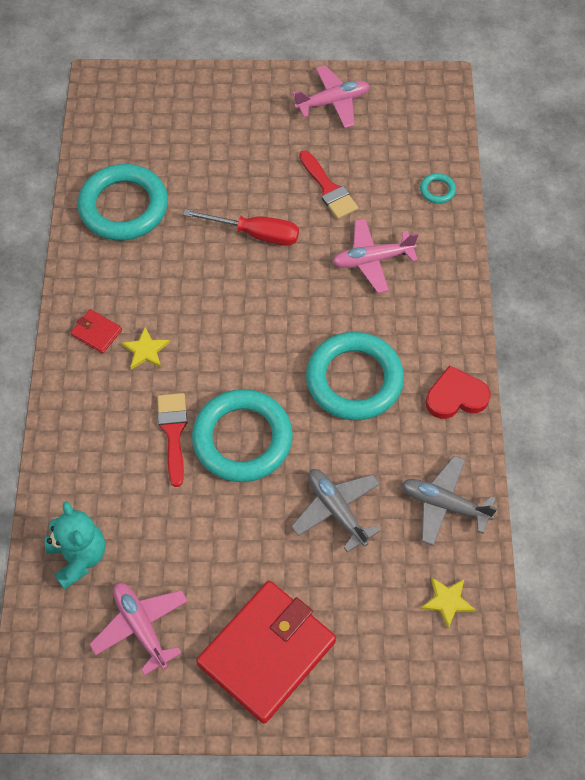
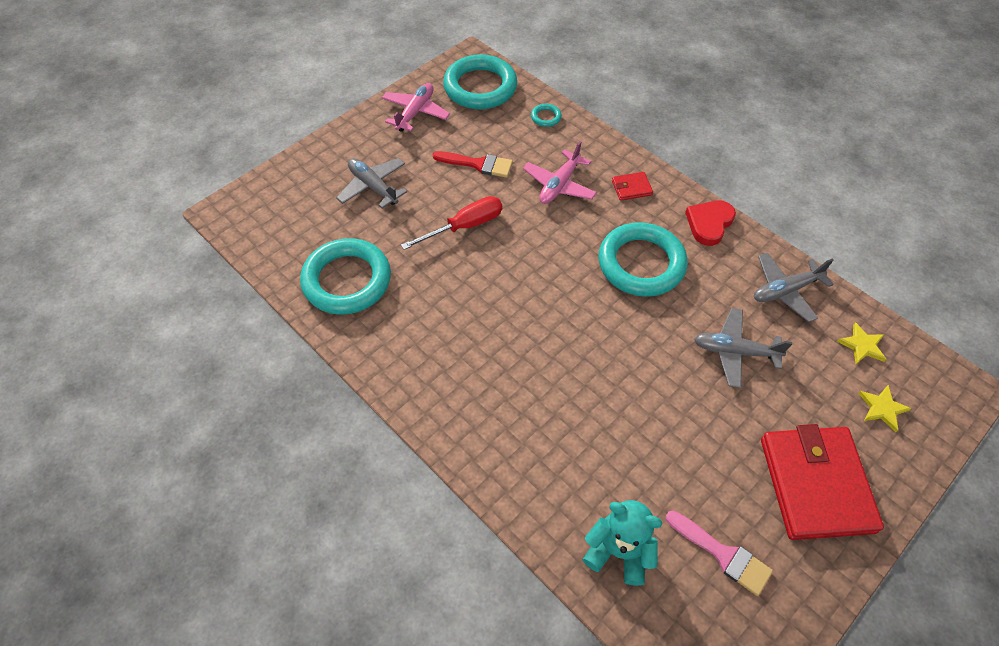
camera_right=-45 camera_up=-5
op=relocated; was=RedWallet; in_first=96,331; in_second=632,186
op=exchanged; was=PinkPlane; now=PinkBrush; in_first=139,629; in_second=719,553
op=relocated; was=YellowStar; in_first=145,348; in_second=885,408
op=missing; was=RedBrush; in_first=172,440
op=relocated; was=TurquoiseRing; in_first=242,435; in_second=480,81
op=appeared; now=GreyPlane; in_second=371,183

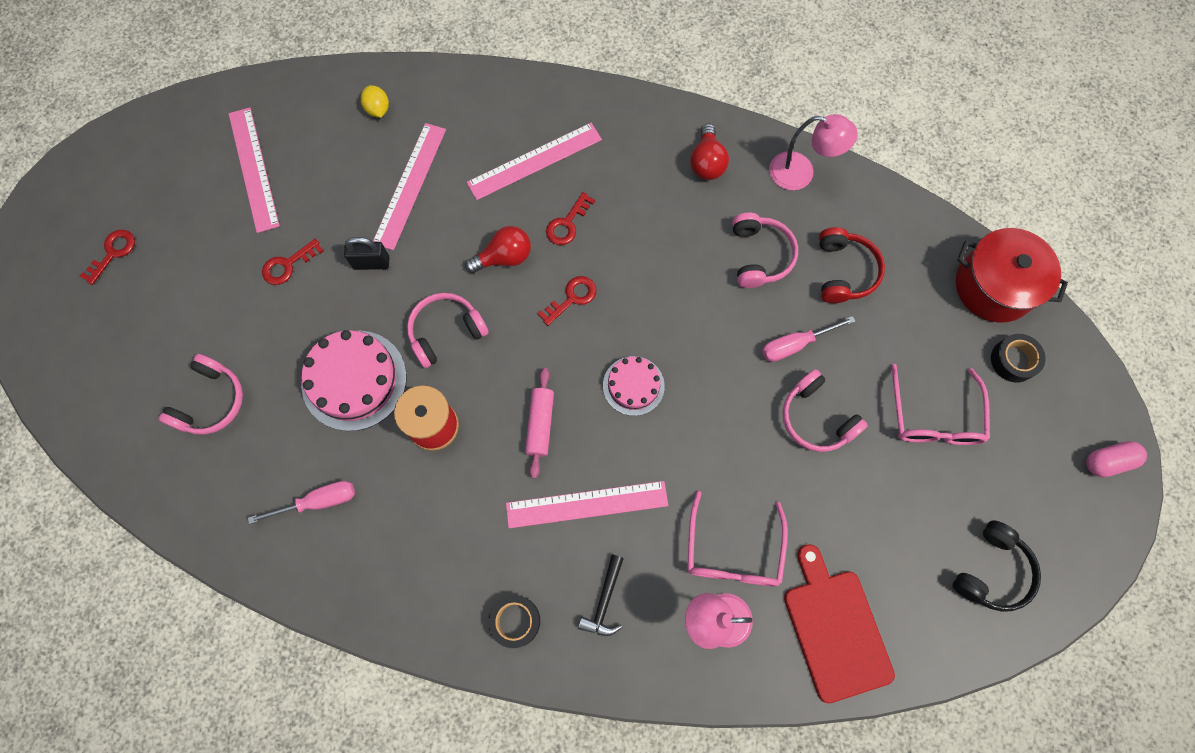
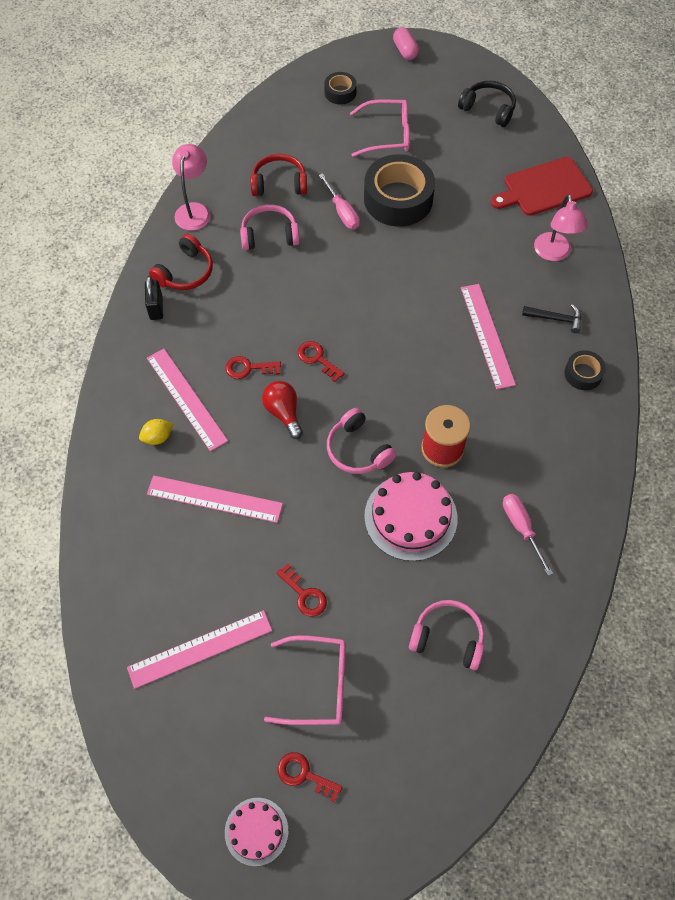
camera_right=-95 camera_up=-10
op=relocated; was=BlackPadlock; in_first=366,253; in_second=154,298
op=relocated; was=YellowLemon; in_first=375,101; in_second=156,432
op=missing; was=PinkRollingPin; in_first=539,423
op=spun; was=RedKey; in_first=570,218; in_second=253,367; clockwise=150
op=relocated; was=PinkCake; in_first=634,386; in_second=256,832
op=relocated; was=PinkGlasses; in_first=737,538; in_second=305,680
op=exchanged; was=RedLightBulb; now=RedHeadphones; in_first=709,151; in_second=181,262
op=exchanged; was=PinkHeadphones; now=BlackTape; in_first=825,410; in_second=399,190
op=missing; was=RedPot; in_first=1012,275

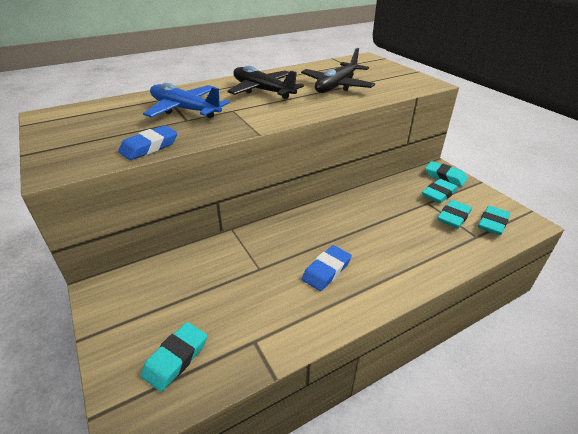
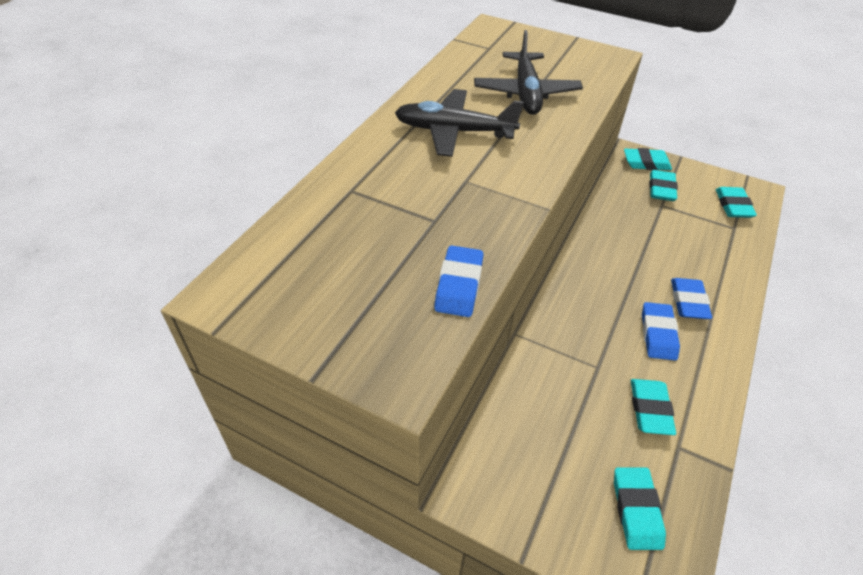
camera_right=-35 camera_up=10
op=missing; was=BluePlane; in_first=186,100
op=relocated; was=TurquoiseEraser; in_first=454,214; in_second=653,407
op=appeared; now=BlueEraser; in_second=691,298

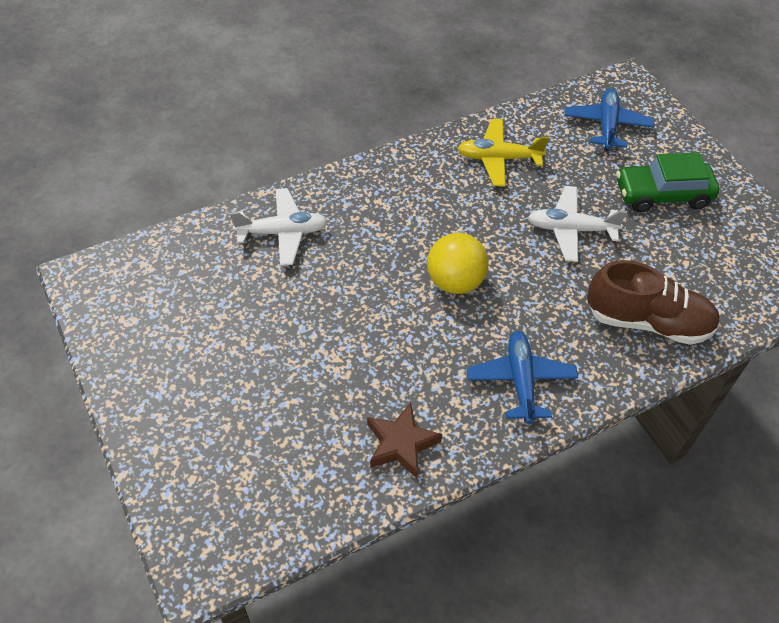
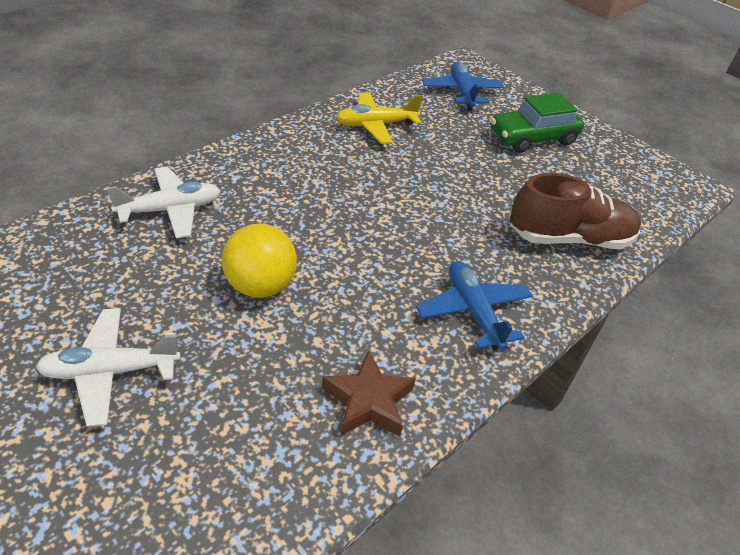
camera_right=-20 camera_up=-10
op=relocated; was=YellowBall; in_first=458,263; in_second=259,261
op=relocated; was=WhitePlane; in_first=577,224; in_second=108,367

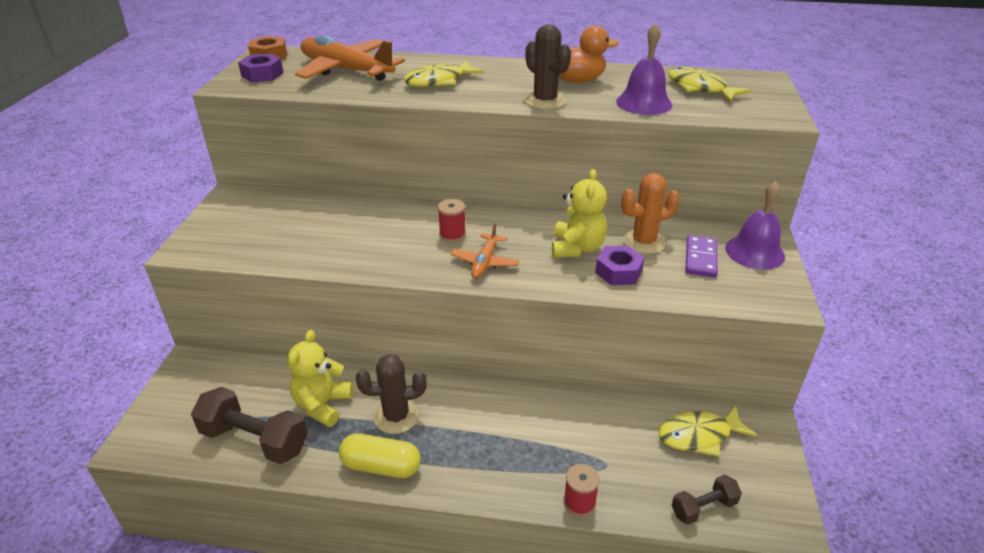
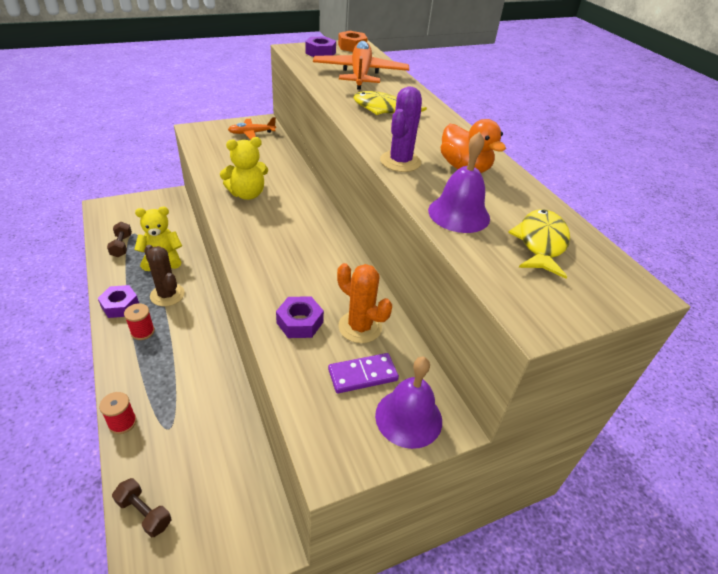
camera_right=55 camera_up=5
op=size; was=BrownDumbbell; in_first=249,425; in_second=119,239; ratio=0.56
op=exchanged; was=YellowCapsule; now=PurpleNut; in_first=380,456; in_second=118,301
op=relocated; was=RedSpool; in_first=452,220; in_second=139,321
op=relocated; was=OrangePlane; in_first=484,250; in_second=252,128
op=colour; was=BrownCactus; now=PurpleCactus; in_first=547,66; in_second=401,129
op=relocated; was=YellowTeddyBear; in_first=579,213; in_second=244,168
op=missing; was=YellowFish; in_first=707,431

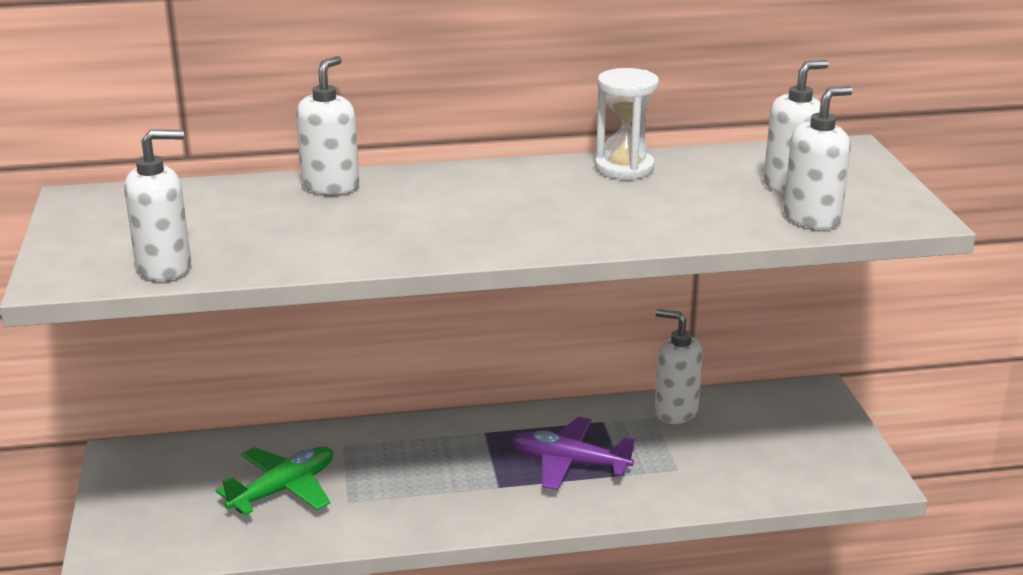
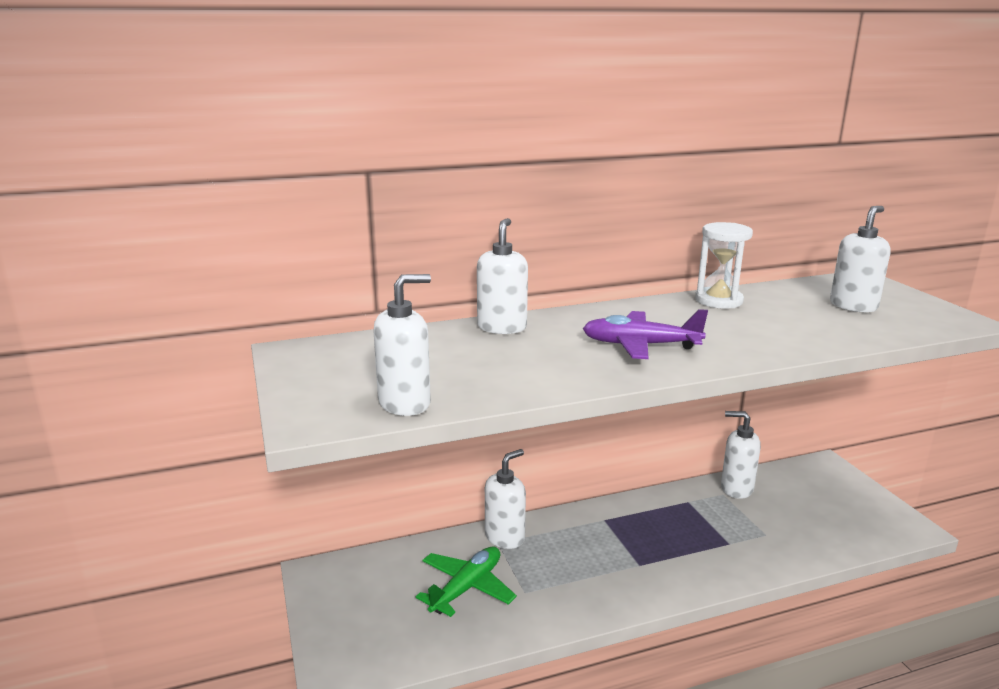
camera_right=-10 camera_up=-5
op=relocated; was=PurplePlane; in_first=573,453; in_second=645,334
op=relocated; was=WhiteSoapDispenser; in_first=818,157; in_second=505,499

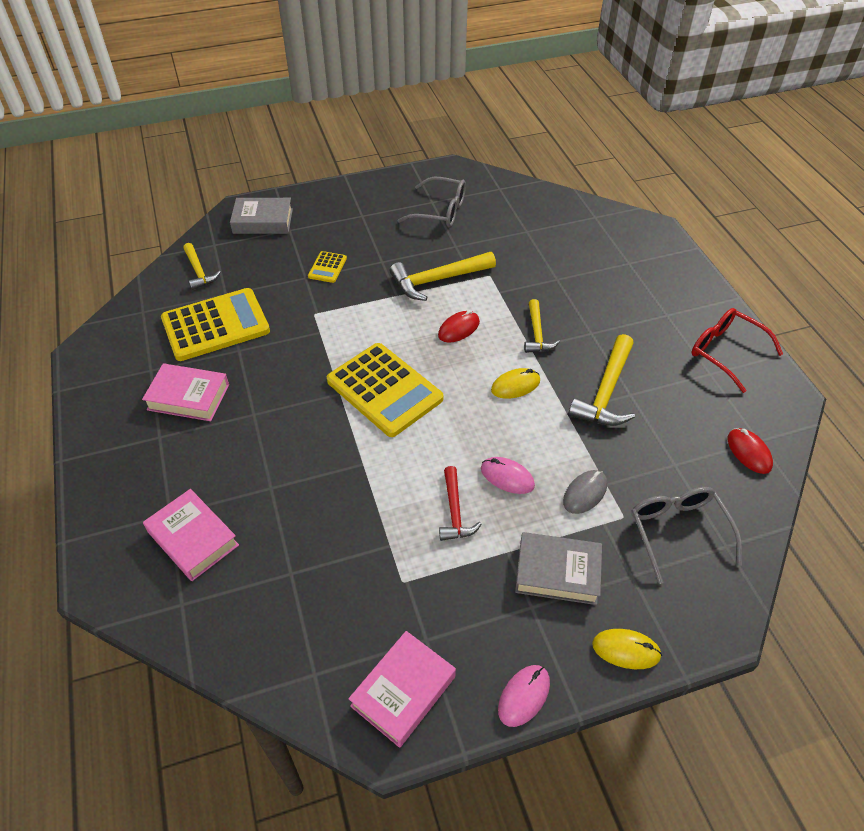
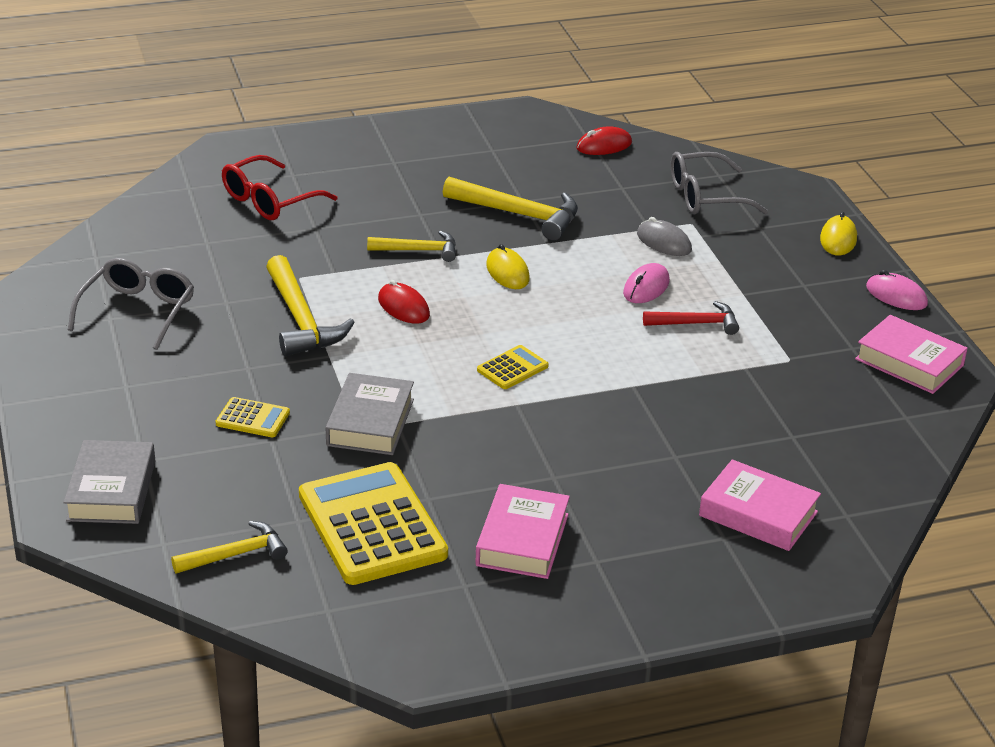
camera_right=-90 camera_up=-15
op=spun; was=PinkBook; in_first=191,535; in_second=760,505; clockwise=75
op=size; was=YellowCalculator; in_first=385,390; in_second=513,367; ratio=0.45
op=relocated; was=GreyBook; in_first=558,568; in_second=370,414
op=relocated; was=RedGlasses; in_first=737,350; in_second=279,187

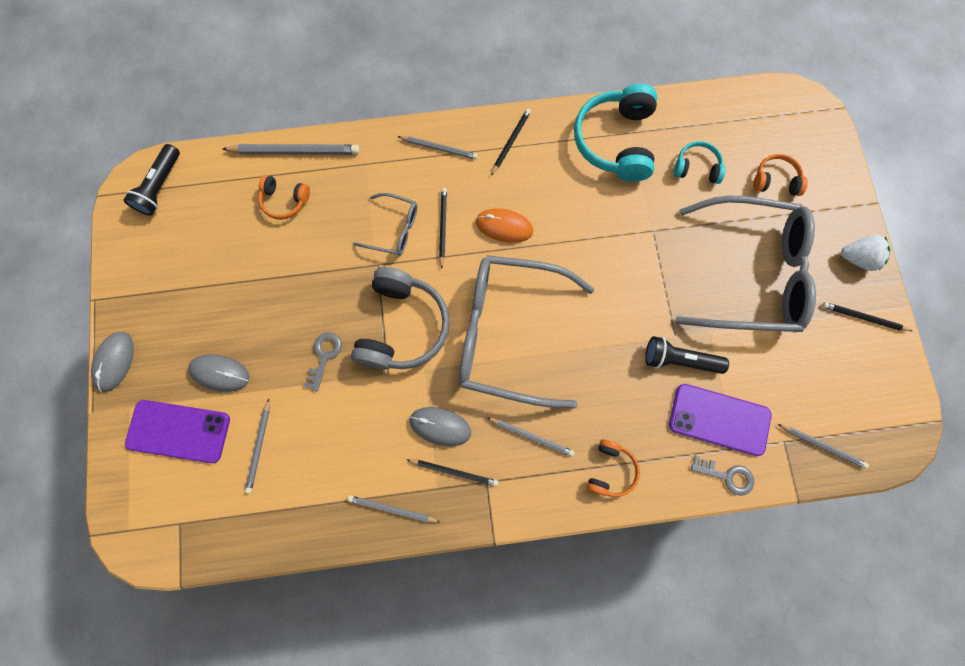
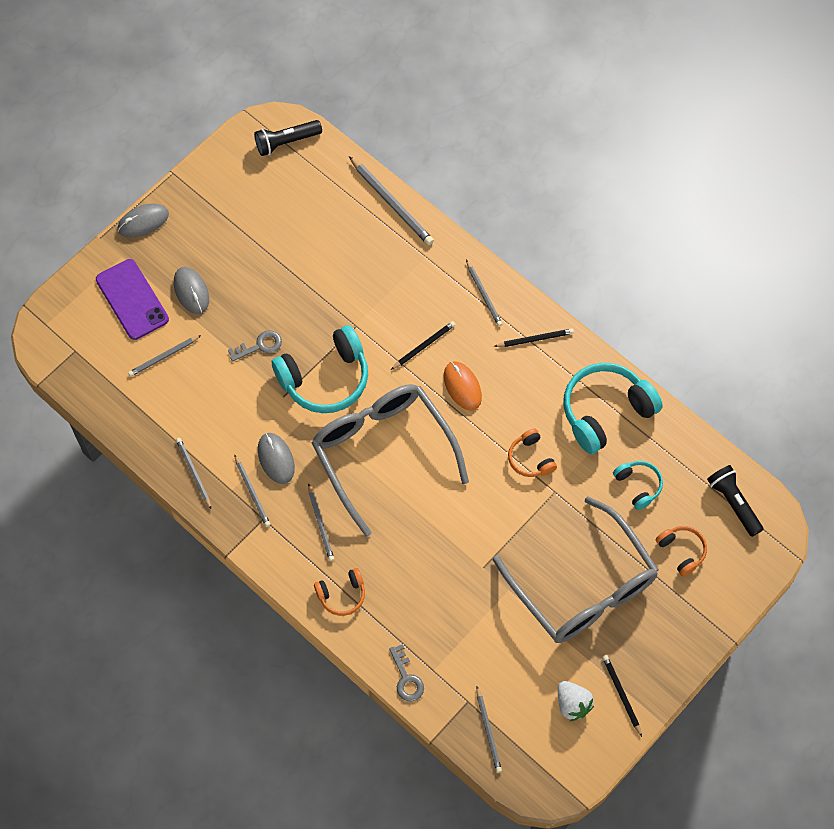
camera_right=50 camera_up=-10
op=relocated; was=OrangeHeadphones; in_first=284,197; in_second=532,452
op=colour; was=GreyHeadphones; now=TurquoiseHeadphones; in_first=400,318; in_second=320,369
op=missing; was=GreyGlasses; in_first=385,224
op=colour; was=BlackPencil; now=GreyPencil; in_first=452,473; in_second=252,490
op=relocated; was=BlackFlashlight; in_first=687,355; in_second=735,501
op=missing; was=PurplePhone; in_first=720,420
op=relocated; was=WhiteStrawberry; in_first=865,253; in_second=576,701

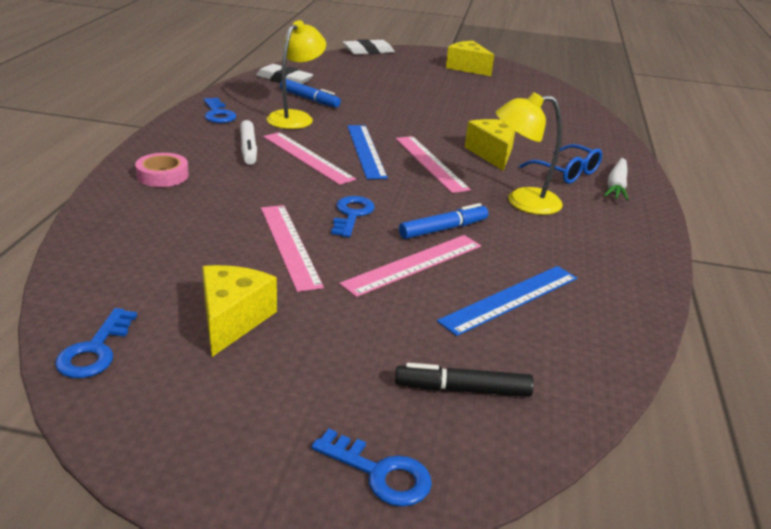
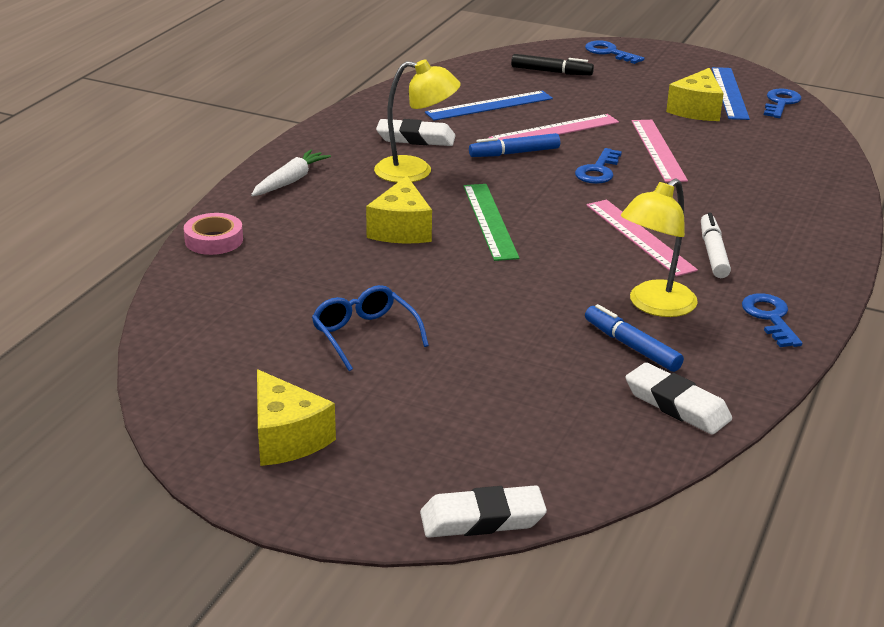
camera_right=-165 camera_up=0
op=relocated; was=PinkTape; in_first=162,170; in_second=213,234
op=relocated; was=BlueRuler; in_first=367,152; in_second=731,93
op=colour; was=PinkRuler; now=GreenRuler; in_first=433,164; in_second=491,222
op=relocated; was=BlueGlasses; in_first=560,164; in_second=370,328
op=appeared; now=WhiteEraser; in_second=416,132

